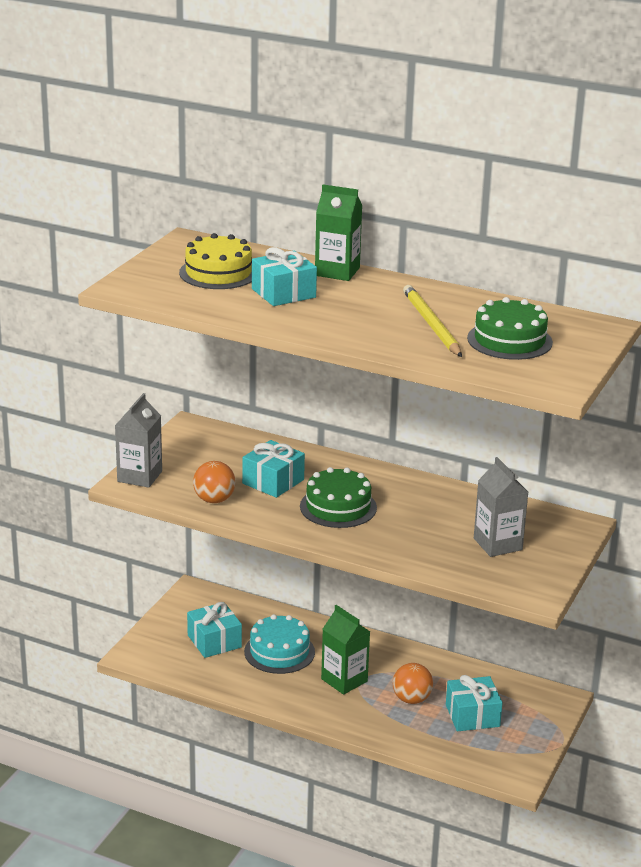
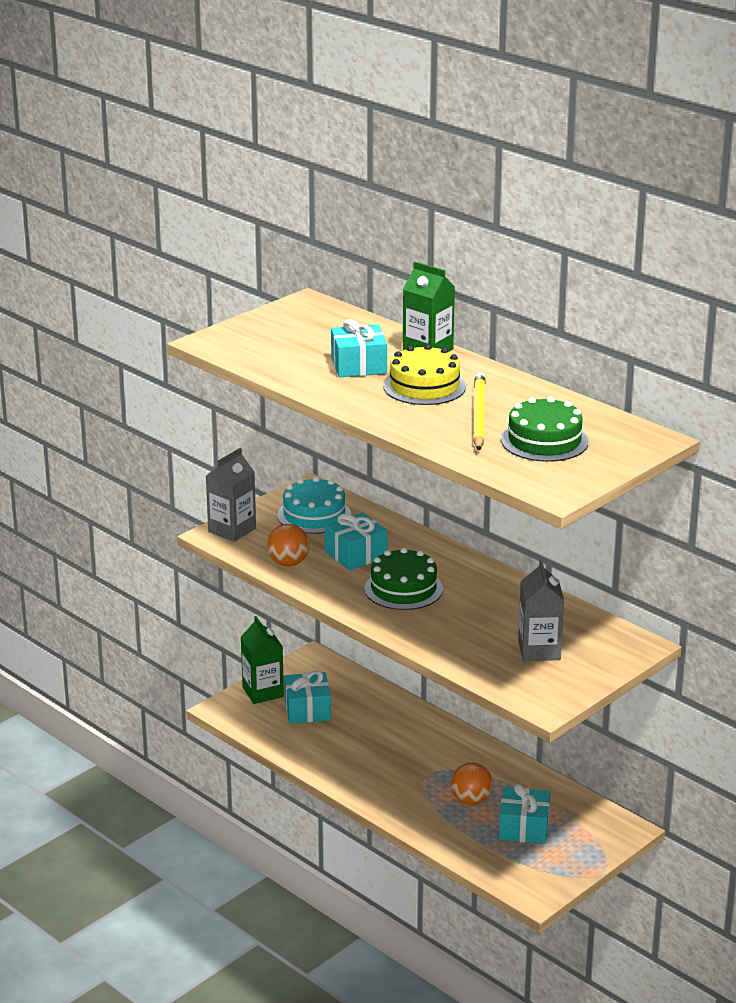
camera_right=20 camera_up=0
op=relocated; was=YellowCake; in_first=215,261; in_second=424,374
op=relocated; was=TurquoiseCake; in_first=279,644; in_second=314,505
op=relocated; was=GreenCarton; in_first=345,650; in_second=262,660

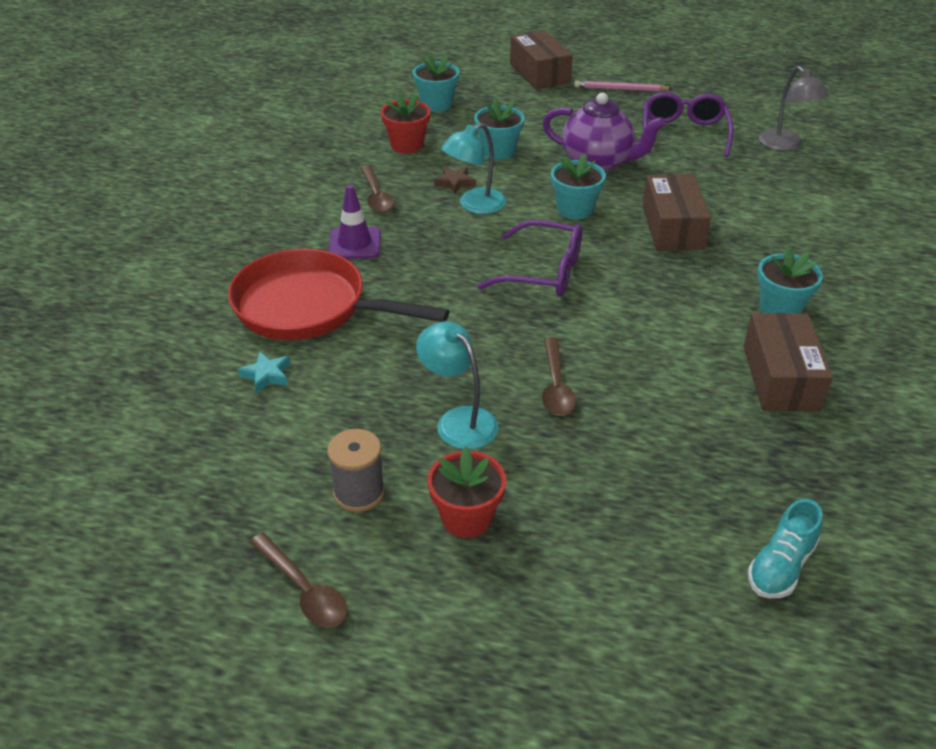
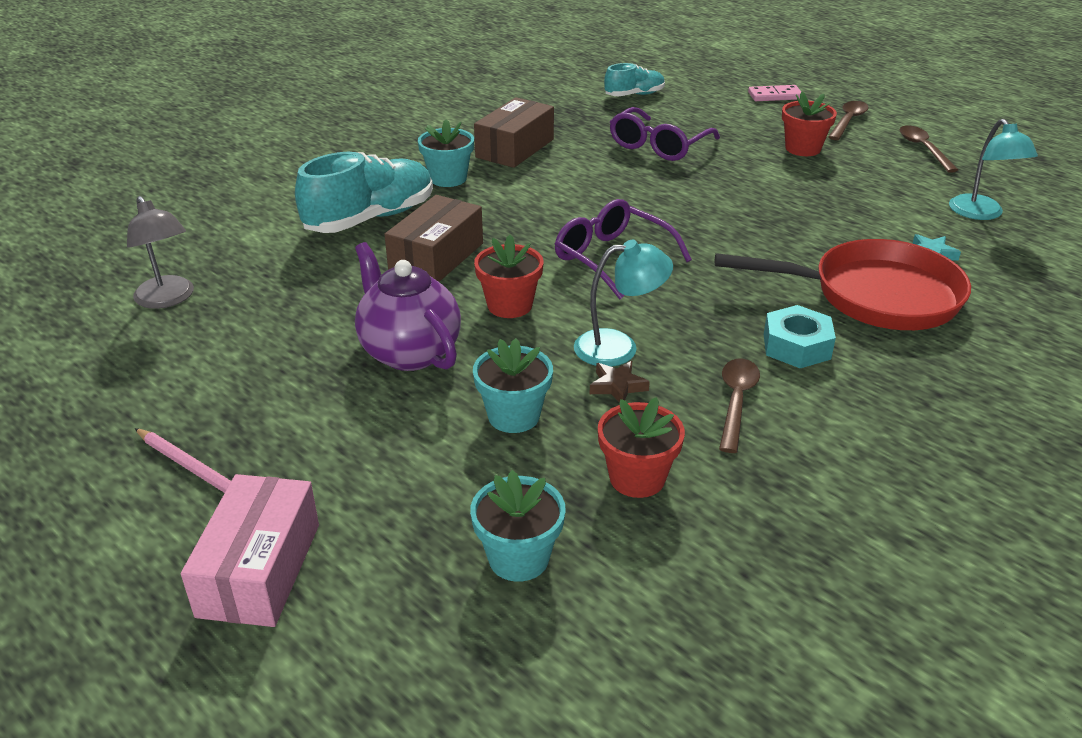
camera_right=-150 camera_up=-5
op=spun; was=RedPan; in_first=339,294; in_second=843,284; clockwise=-45
op=missing; was=GreySpool; in_first=356,470
op=exchanged; was=PurpleTrafficCone; now=TurquoiseNut; in_first=355,222; in_second=800,336
op=relocated; was=TurquoiseLamp; in_first=457,385; in_second=993,169
op=colour; was=BrownBox; now=PinkBox; in_first=541,60; in_second=250,550
op=relocated; was=BrownSpoon; in_first=559,376; in_second=848,120
op=colour; was=TurquoiseFlowerPot; now=RedFlowerPot; in_first=578,186; in_second=508,276
op=relocated; was=PurpleGlasses; in_first=688,124; in_second=665,134
op=spun; was=GreyLamp; in_first=794,108; in_second=160,252; clockwise=135
op=appeared; now=TurquoiseShoe; in_second=364,192
op=appeared; now=PinkDomino; in_second=774,93

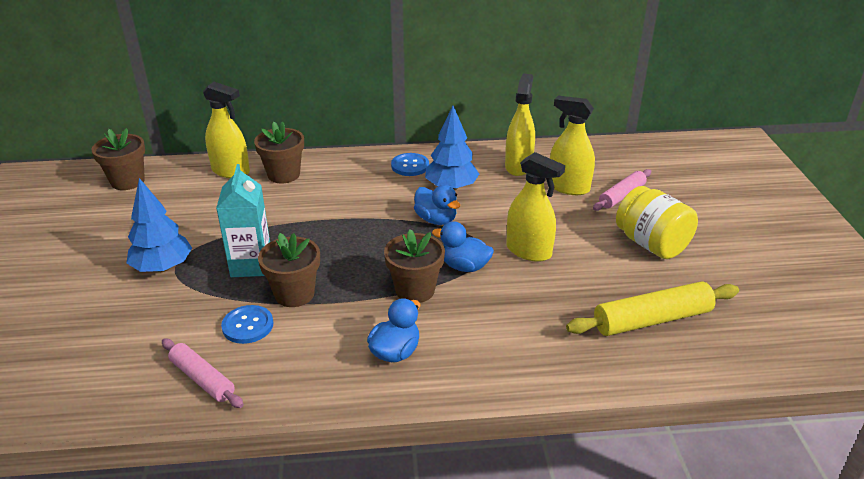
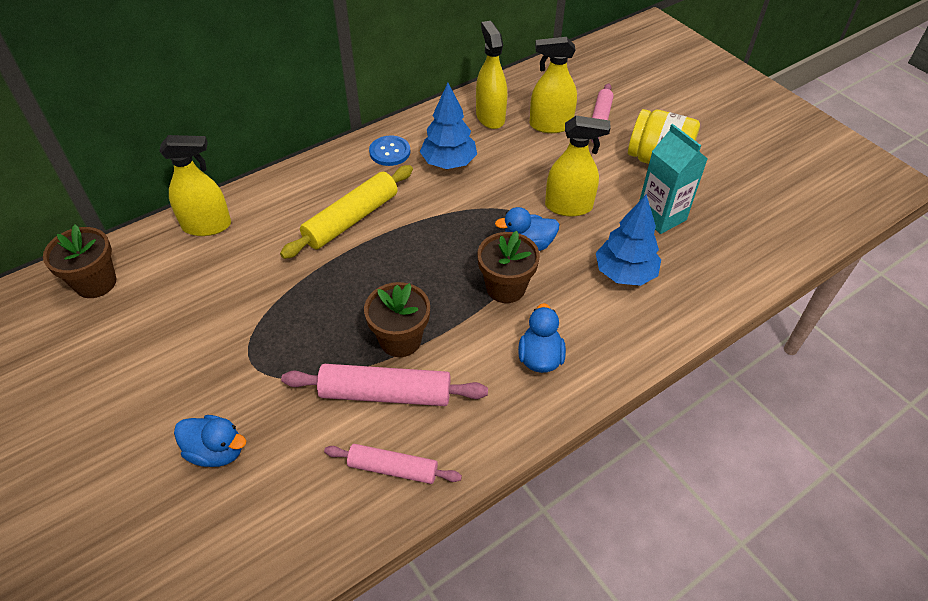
camera_right=-30 camera_up=15
op=relocated; was=BlueTree; in_first=159,225; in_second=628,240
op=relocated; was=TurquoiseCarton; in_first=243,220; in_second=673,179
op=exchanged; was=BlueButton; now=PinkRollingPin; in_first=247,324; in_second=384,385
op=missing; was=BrownFlowerPot; in_first=279,153
op=relocated; was=BlueDuck; in_first=437,205; in_second=210,441
op=relocated; was=YellowRollingPin; in_first=652,308; in_second=346,212

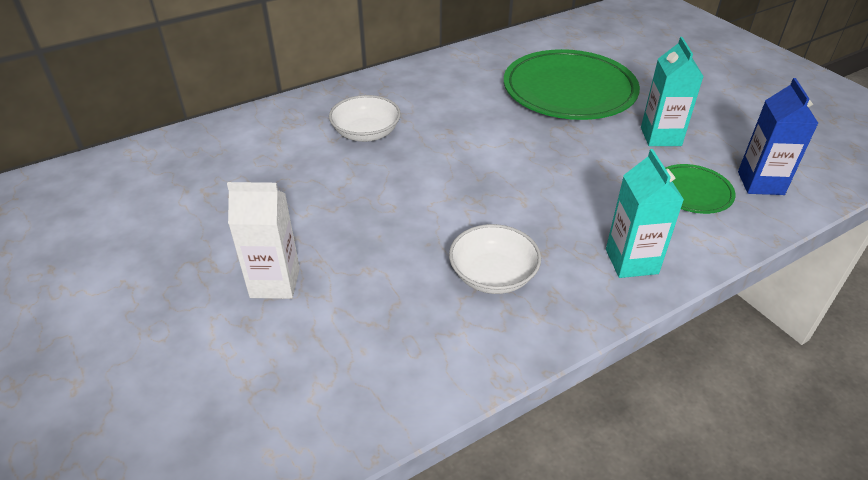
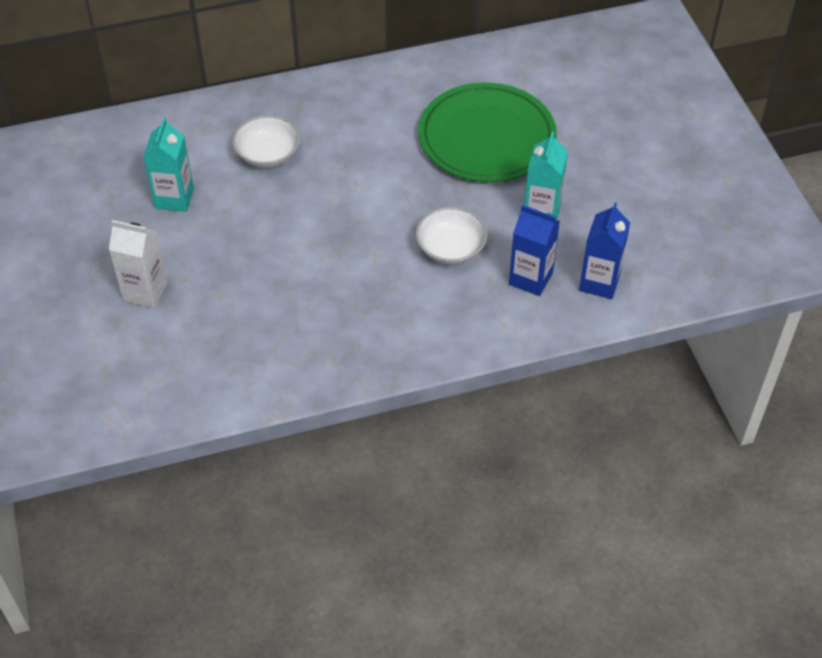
camera_right=15 camera_up=10
op=relocated; was=WhiteBowl; in_first=495,259; in_second=451,235
op=relocated; was=TurquoiseCarton; in_first=645,213; in_second=168,164
op=exchanged; was=GreenPlate; now=BlueCarton; in_first=700,189; in_second=534,250

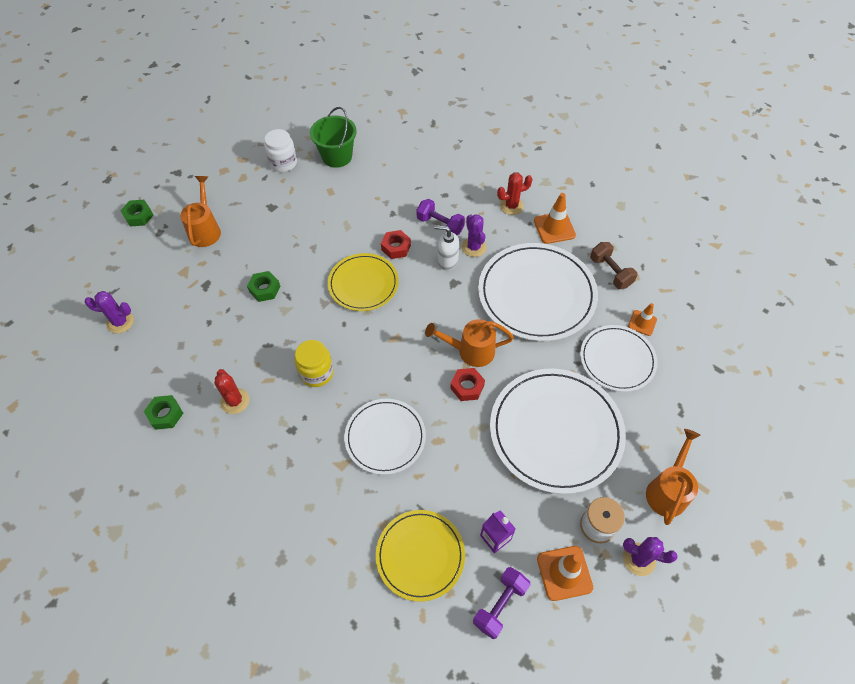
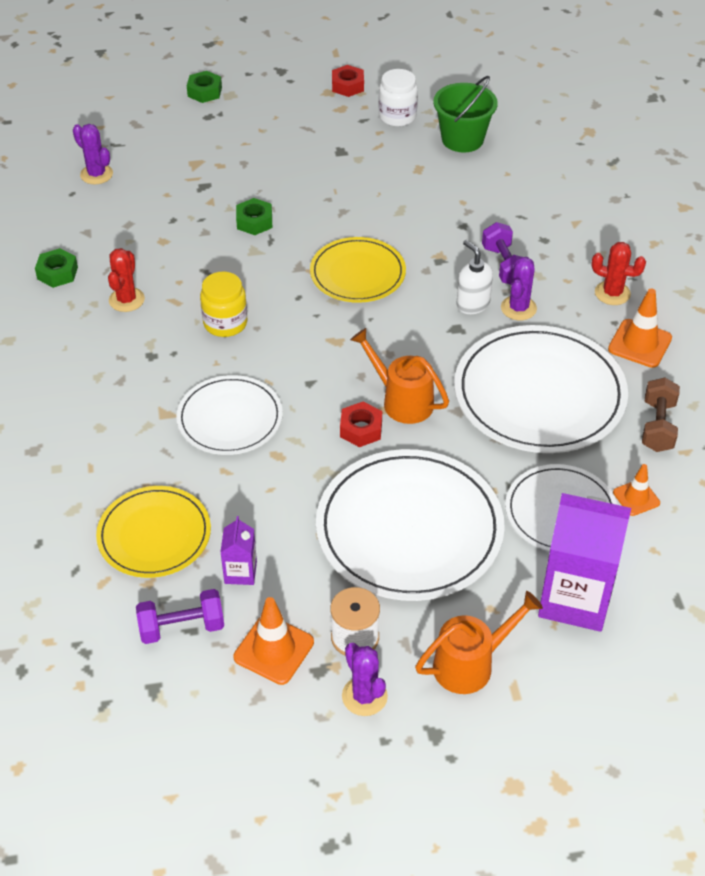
camera_right=40 camera_up=-10
op=missing; was=OrangeWateringCan; in_first=200,211
op=relocated; was=RedNut; in_first=396,244; in_second=348,81
op=appeared; now=PurpleCarton; in_second=584,562

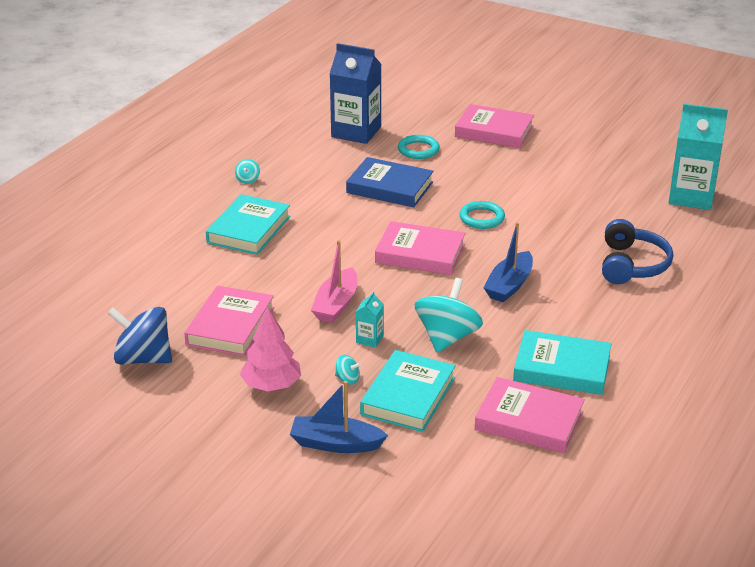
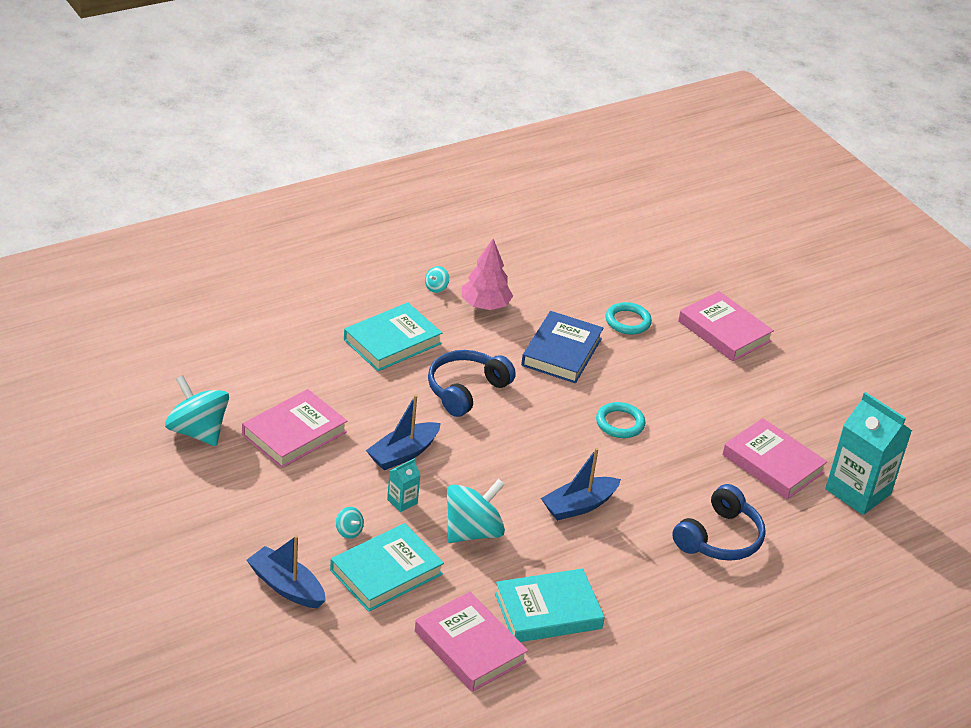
camera_right=25 camera_up=5
op=colour; was=BlueSpinningTop; now=TurquoiseSpinningTop; in_first=140,336; in_second=197,410
op=relocated; was=PinkTree; in_first=270,349; in_second=487,274
op=colour; was=PinkBoat; now=BlueBoat; in_first=334,281; in_second=403,432
op=missing; was=BlueCarton; in_first=355,93
op=spun; was=BlueBook; in_first=390,182; in_second=562,347; clockwise=60
op=relocated; was=PinkBook; in_first=420,248; in_second=775,458
op=spun; was=TurquoiseBook; in_first=562,362; in_second=550,605; clockwise=-60
op=appeared; now=BlueHeadphones; in_second=472,383

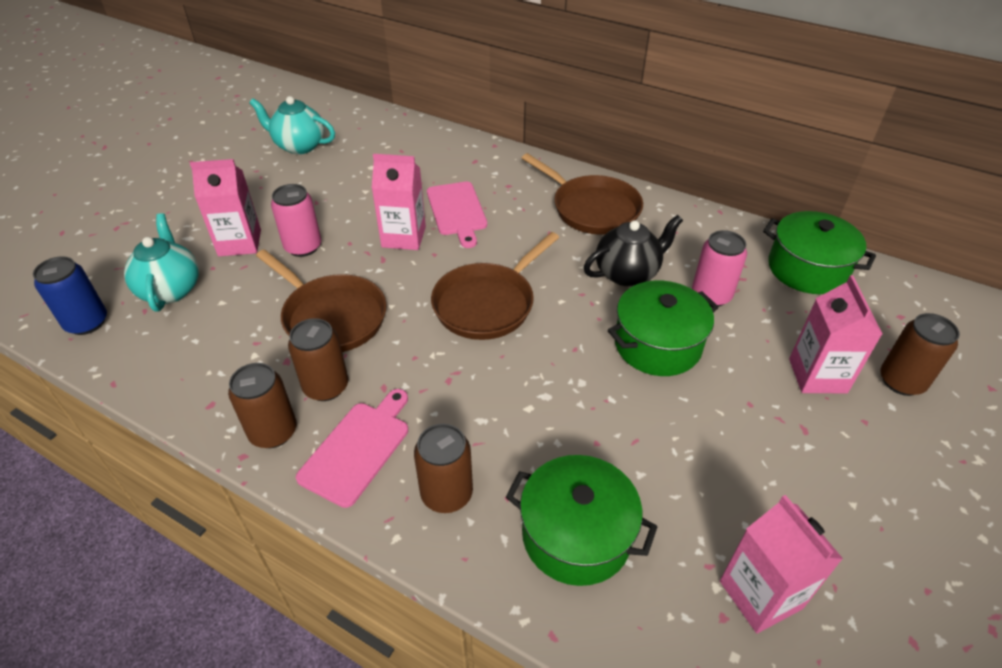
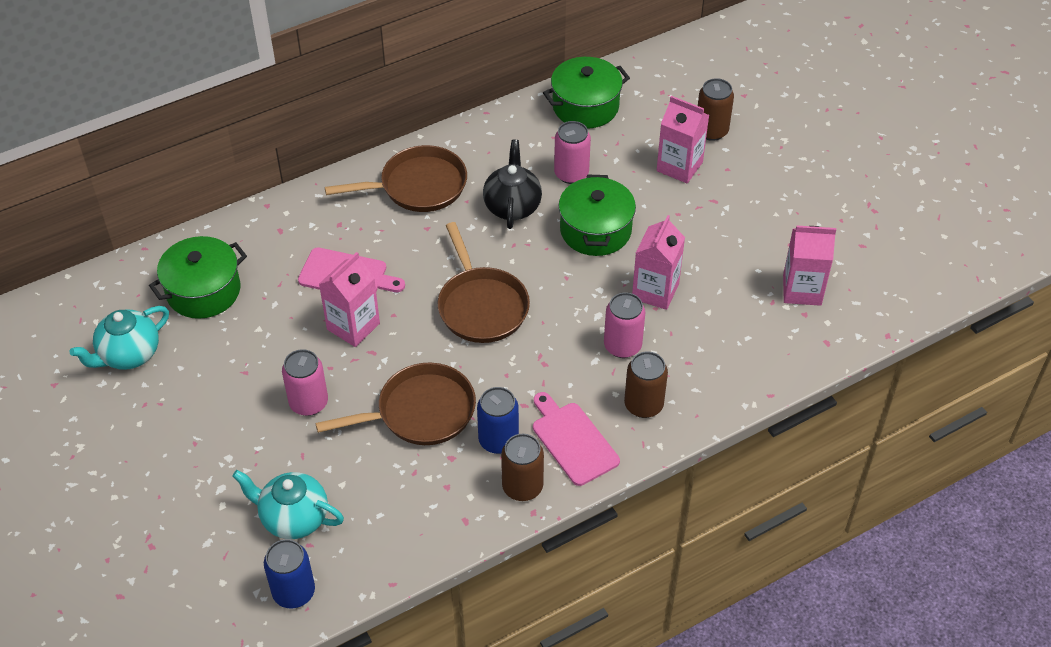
camera_right=-60 camera_up=5
op=relocated; was=PinkCarton; in_first=225,207; in_second=658,262
op=colour; was=BrownCan; now=BlueCan; in_first=318,359; in_second=498,420
op=relocated; was=GreenPot; in_first=582,520; in_second=198,277
op=appeared; now=PinkCan; in_second=624,325

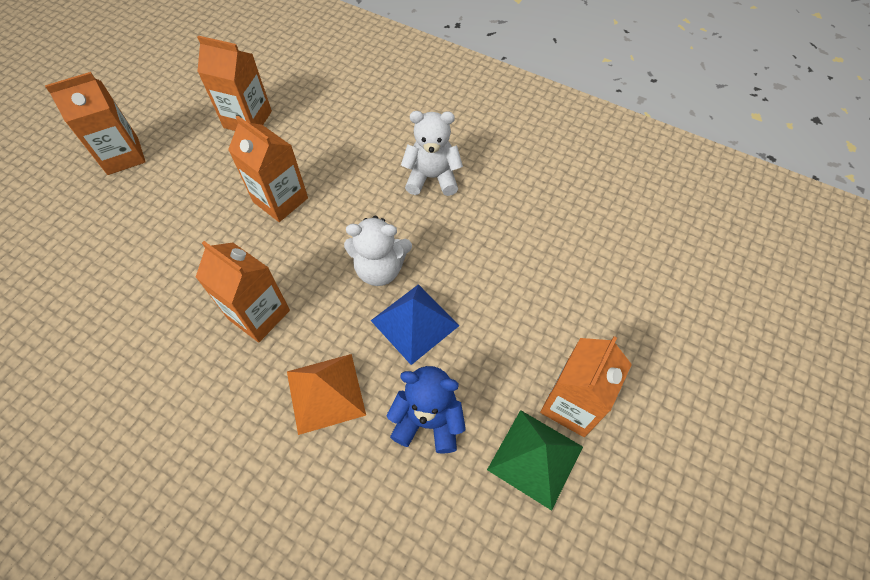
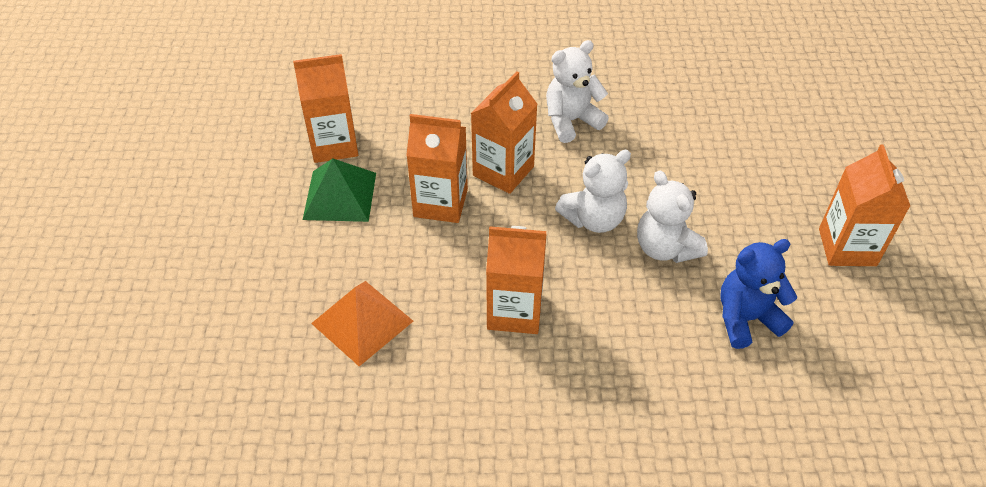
camera_right=-30 camera_up=-10
op=relocated; was=OrangeCarton; in_first=95,123; in_second=504,132
op=relocated; was=OrangePyramid; in_first=326,394; in_second=362,323
op=exchanged; was=BluePyramid; now=WhiteTeddyBear; in_first=415,324; in_second=672,216
op=relocated; was=GreenPyramid; in_first=535,460; in_second=339,190

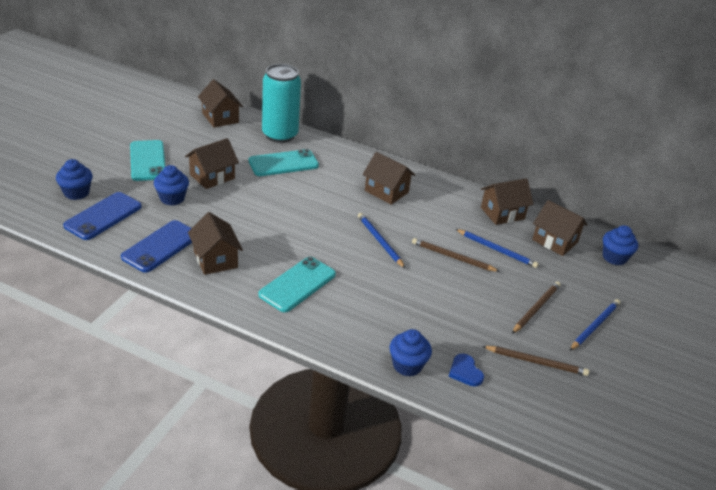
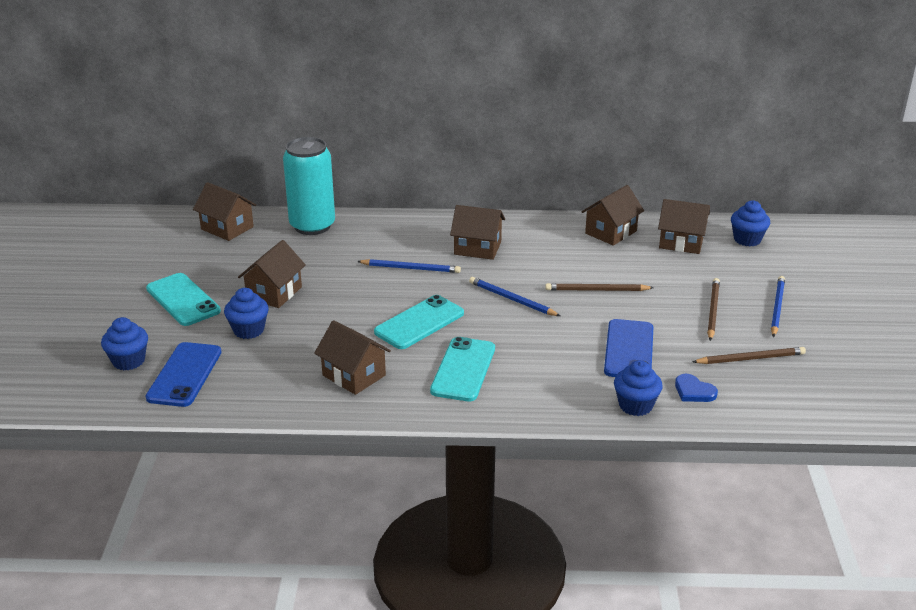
camera_right=-20 camera_up=-5
op=relocated; was=BluePhone; in_first=156,246; in_second=628,348
op=relocated; was=TurquoisePhone; in_first=284,162; in_second=419,322
op=relocated; was=BluePencil; in_first=497,248; in_second=409,266

